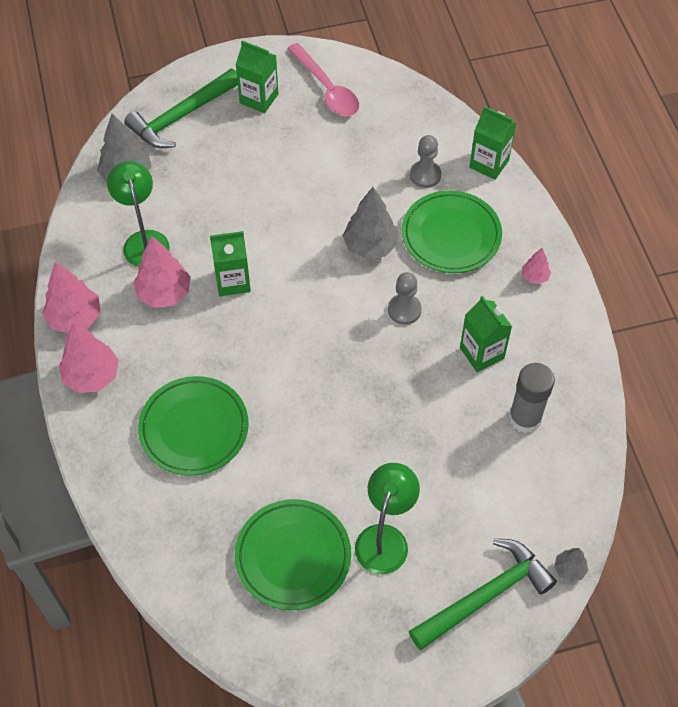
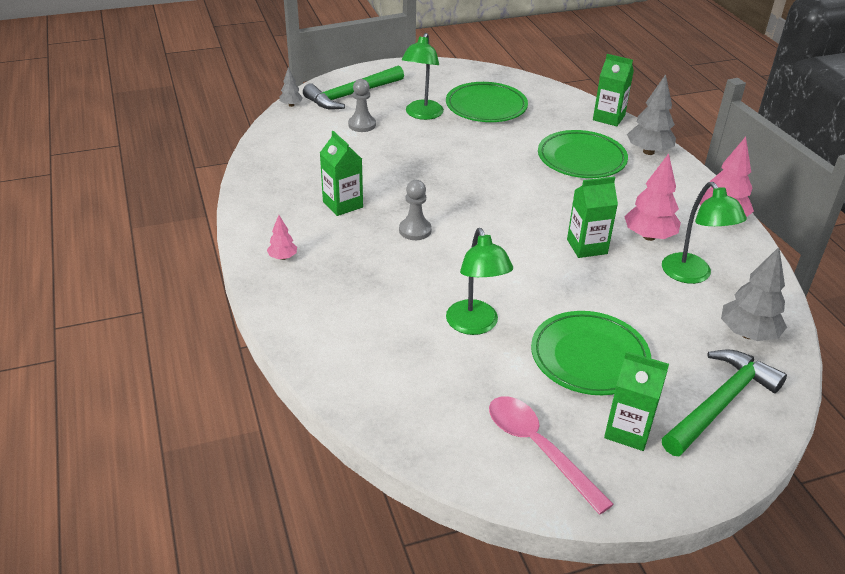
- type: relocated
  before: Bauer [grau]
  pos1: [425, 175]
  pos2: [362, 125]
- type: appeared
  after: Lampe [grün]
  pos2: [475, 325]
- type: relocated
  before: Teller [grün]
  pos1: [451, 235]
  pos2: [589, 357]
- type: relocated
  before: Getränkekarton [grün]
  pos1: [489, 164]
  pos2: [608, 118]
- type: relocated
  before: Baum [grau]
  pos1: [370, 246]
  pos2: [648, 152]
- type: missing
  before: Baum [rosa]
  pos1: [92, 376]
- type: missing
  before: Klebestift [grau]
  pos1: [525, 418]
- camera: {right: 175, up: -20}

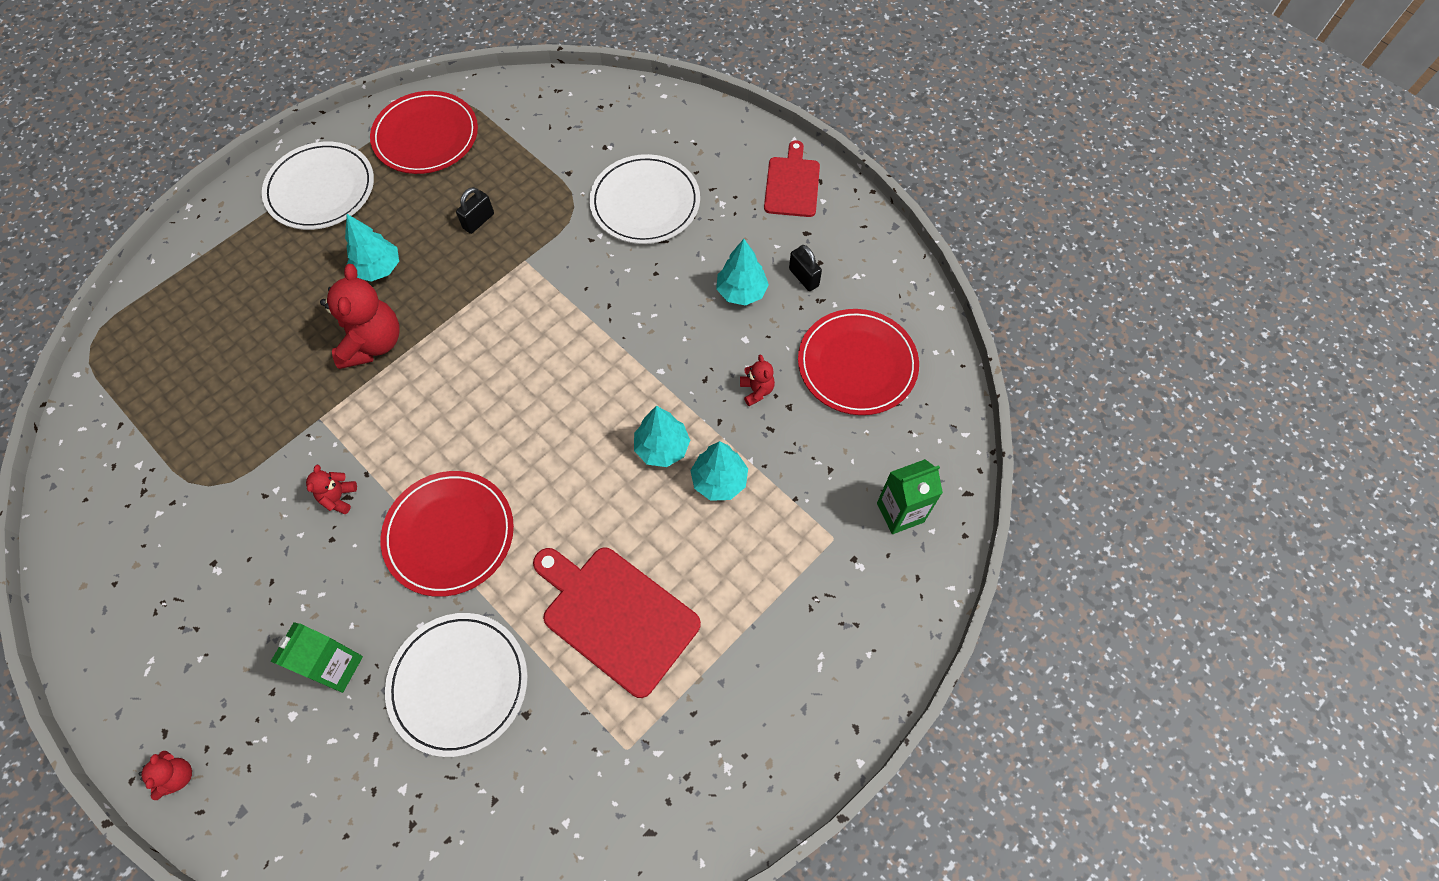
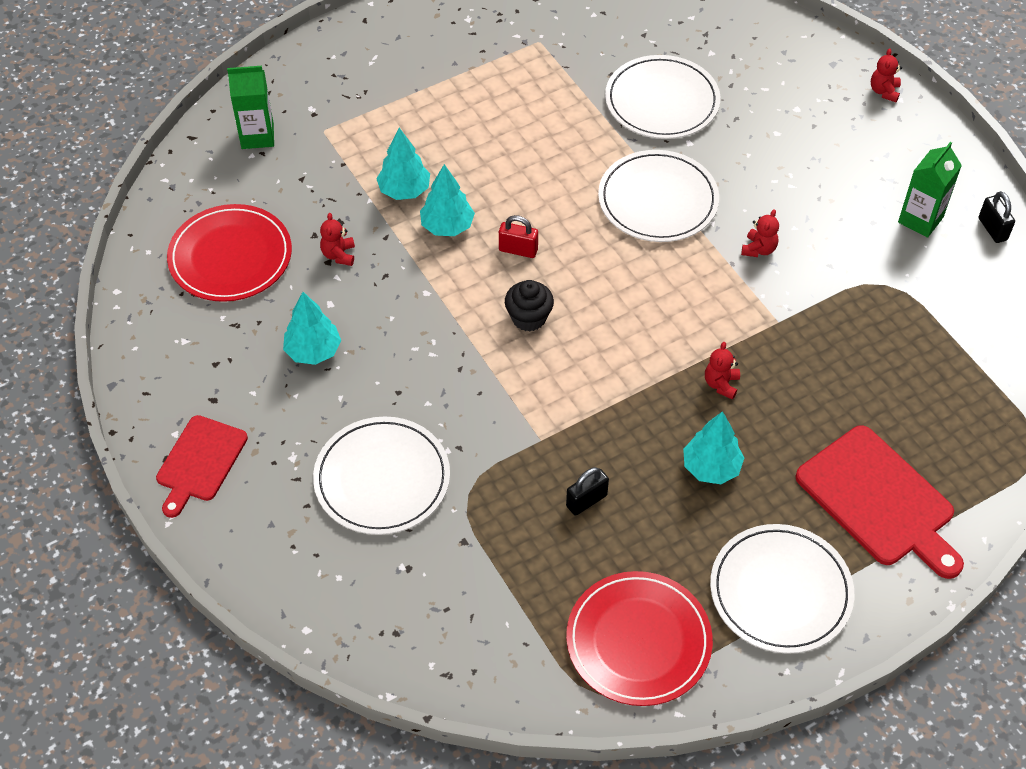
- type: appeared
  after: Vorhängeschloss [rot]
  pos2: [518, 250]
- type: appeared
  after: Muffin [schwarz]
  pos2: [528, 318]
- type: colour
  before: Teller [rot]
  after: Teller [weiß]
  pos1: [449, 534]
  pos2: [658, 200]
- type: size
  before: Teddybär [rot]
  pos1: [372, 343]
  pos2: [721, 384]
  scale: 0.48
- type: relocated
  before: Schneidebrett [rot]
  pos1: [616, 616]
  pos2: [879, 500]
- type: relocated
  before: Getränkekarton [grün]
  pos1: [336, 667]
  pos2: [920, 219]
- type: relocated
  before: Vorhängeschloss [schwarz]
  pos1: [803, 277]
  pos2: [992, 229]
- camera: {right: -165, up: -10}

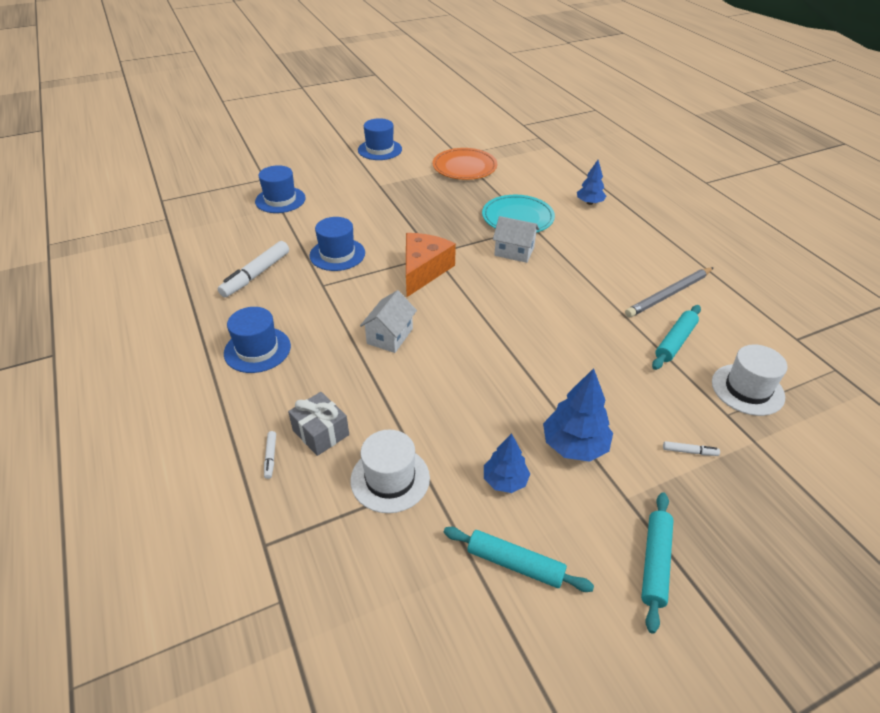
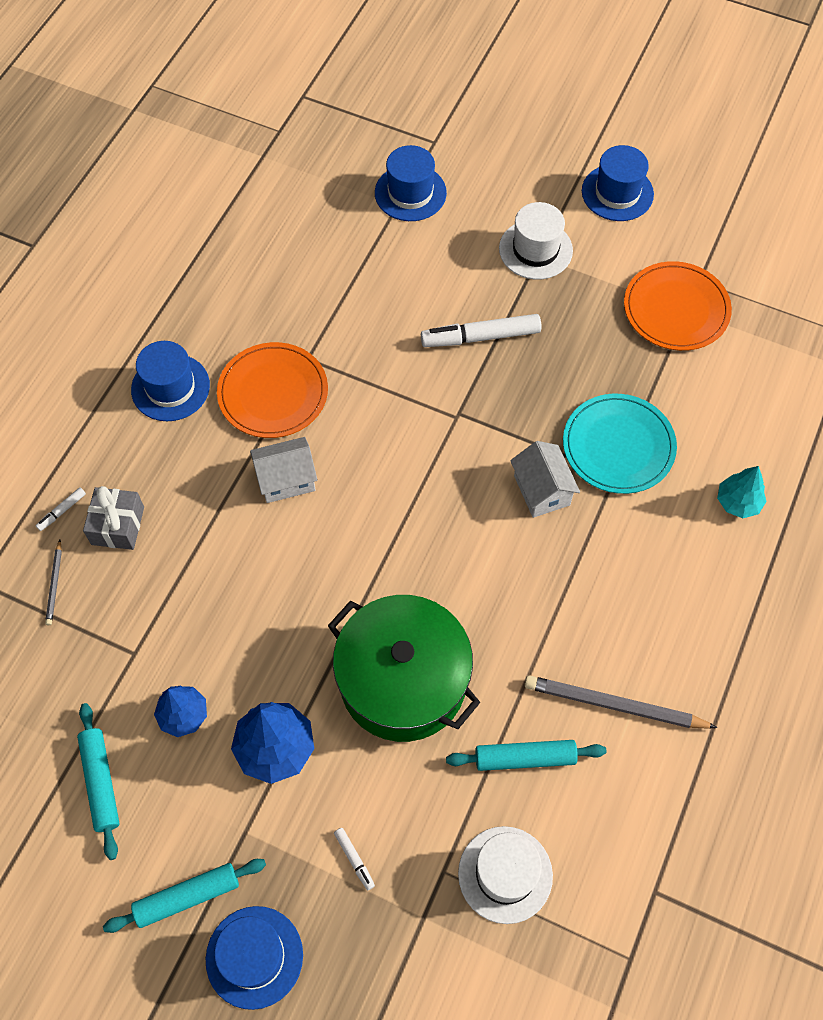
- type: appeared
  after: Bleistift [grau]
  pos2: [54, 584]
- type: relocated
  before: Hut [blau]
  pos1: [337, 254]
  pos2: [254, 957]
- type: appeared
  after: Teller [orange]
  pos2: [273, 393]
- type: appeared
  after: Kochtopf [grün]
  pos2: [403, 681]
- type: relocated
  before: Filzstift [weiß]
  pos1: [256, 274]
  pos2: [480, 337]
- type: relocated
  before: Hut [weiß]
  pos1: [390, 479]
  pos2: [535, 249]
- type: colour
  before: Baum [blau]
  after: Baum [türkis]
  pos1: [589, 203]
  pos2: [738, 502]
- type: missing
  before: Käse [orange]
  pos1: [423, 270]
- camera: {right: 50, up: 20}

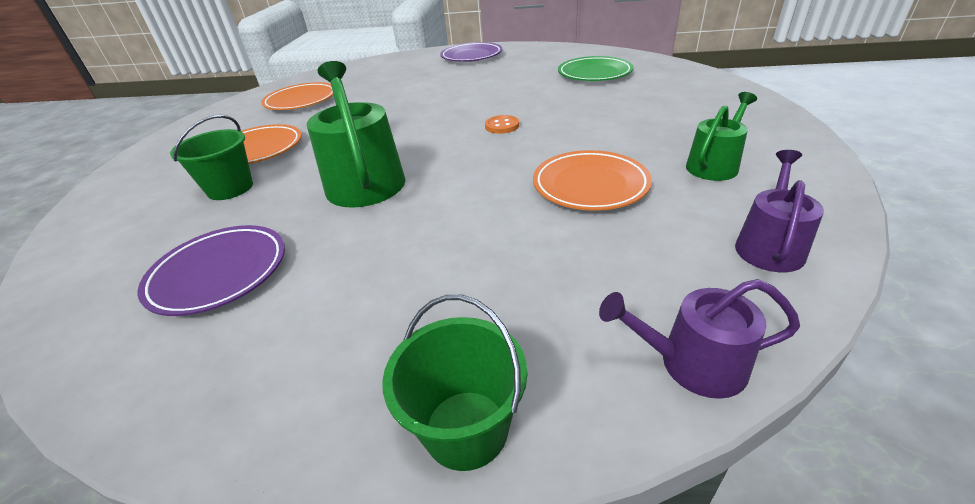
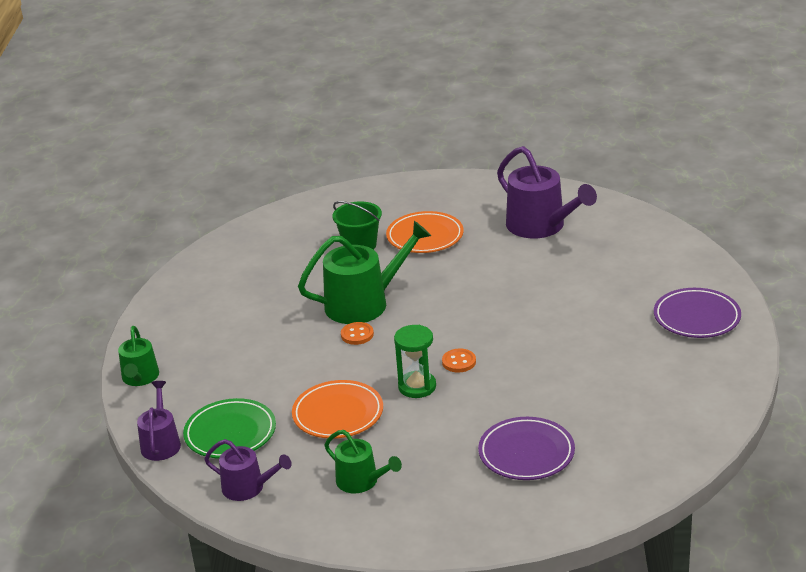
- type: exchanged
  before: Eimer [grün]
  after: Gießkanne [grün]
  pos1: [466, 429]
  pos2: [140, 378]
- type: relocated
  before: Teller [grün]
  pos1: [594, 73]
  pos2: [230, 433]
- type: appeared
  after: Knopf [orange]
  pos2: [357, 335]
- type: appeared
  after: Sanduhr [grün]
  pos2: [417, 386]
- type: relocated
  before: Teller [lila]
  pos1: [219, 273]
  pos2: [526, 453]
- type: exchanged
  before: Teller [orange]
  after: Gießkanne [lila]
  pos1: [301, 101]
  pos2: [541, 226]
- camera: {right: 85, up: -5}

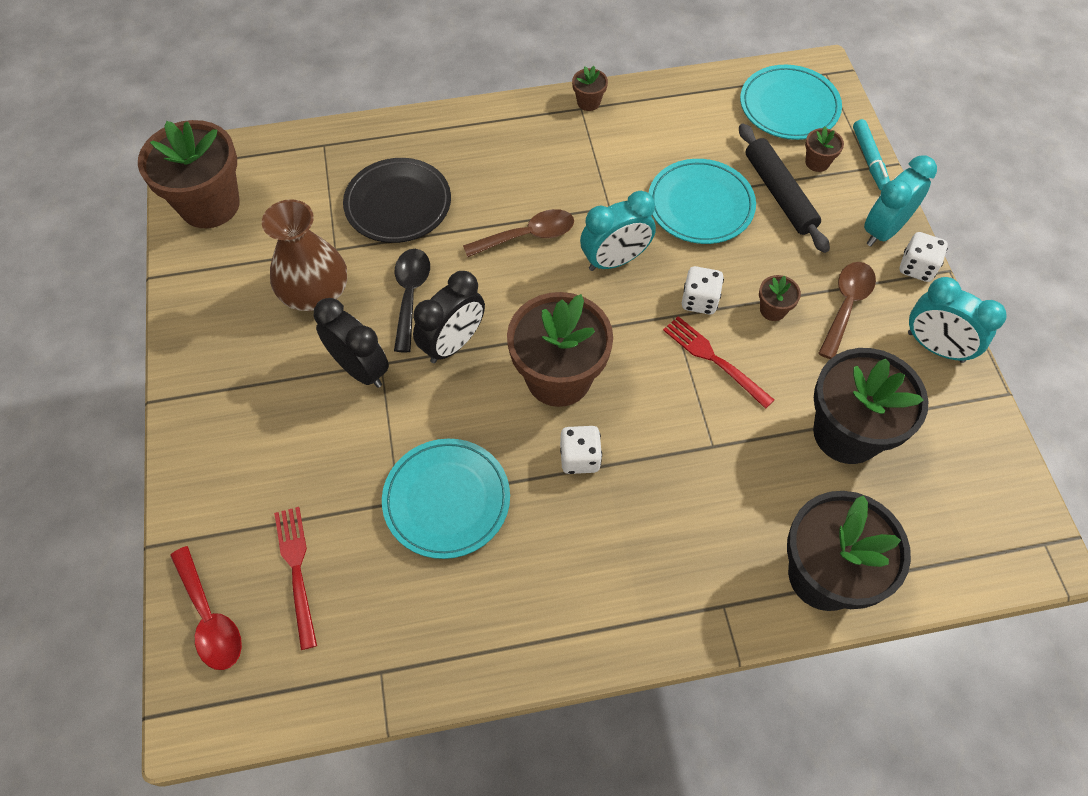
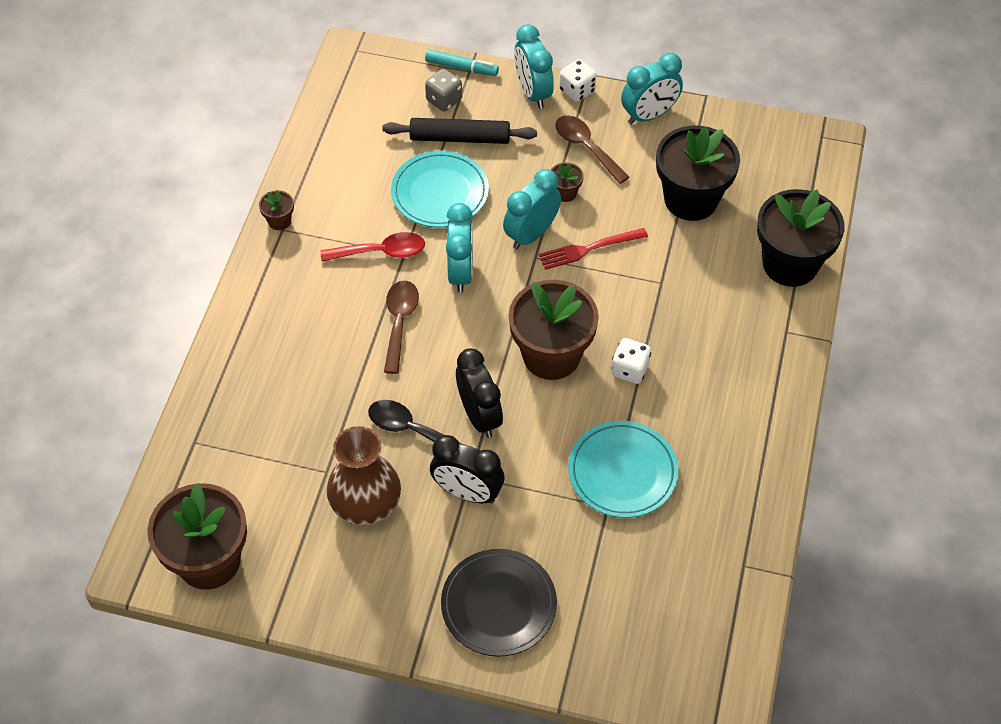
- type: relocated
  before: Löffel [rot]
  pos1: [210, 618]
  pos2: [381, 252]
- type: exchanged
  before: Blumentopf [braun]
  after: Spielwürfel [grau]
  pos1: [817, 162]
  pos2: [444, 100]
- type: spun
  before: Wecker [schwarz]
  pos1: [360, 369]
  pos2: [467, 493]
  turn: -135
- type: relocated
  before: Teller [schwarz]
  pos1: [398, 204]
  pos2: [498, 605]
- type: exchanged
  before: Spielwürfel [weiß]
  after: Wecker [türkis]
  pos1: [699, 301]
  pos2: [531, 234]
- type: missing
  before: Gabel [rot]
  pos1: [296, 569]
- type: missing
  before: Teller [türkis]
  pos1: [789, 106]
- camera: {right: -65, up: -5}

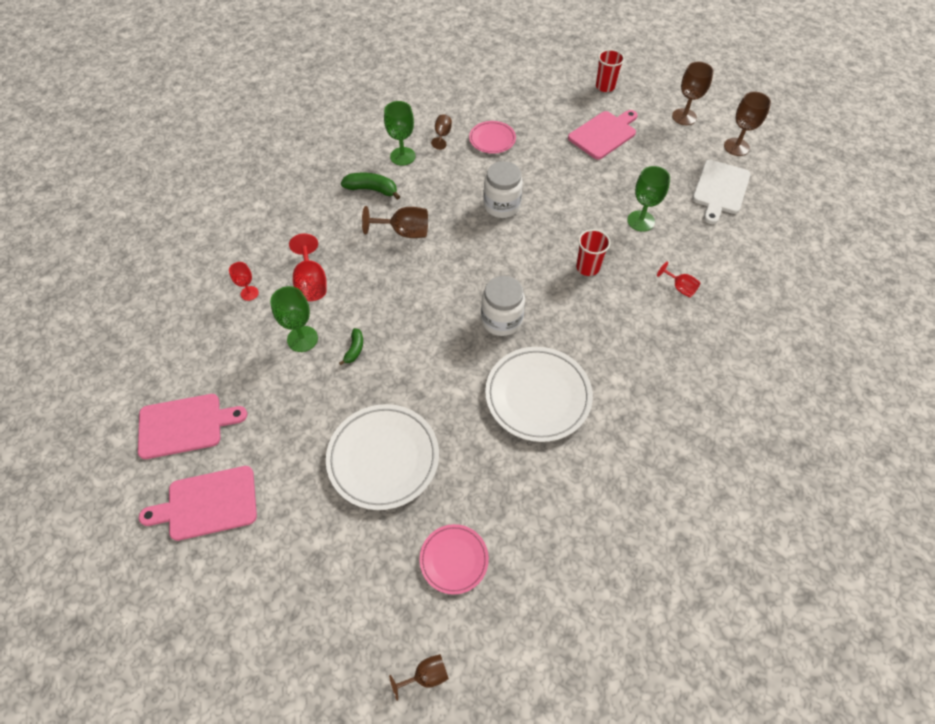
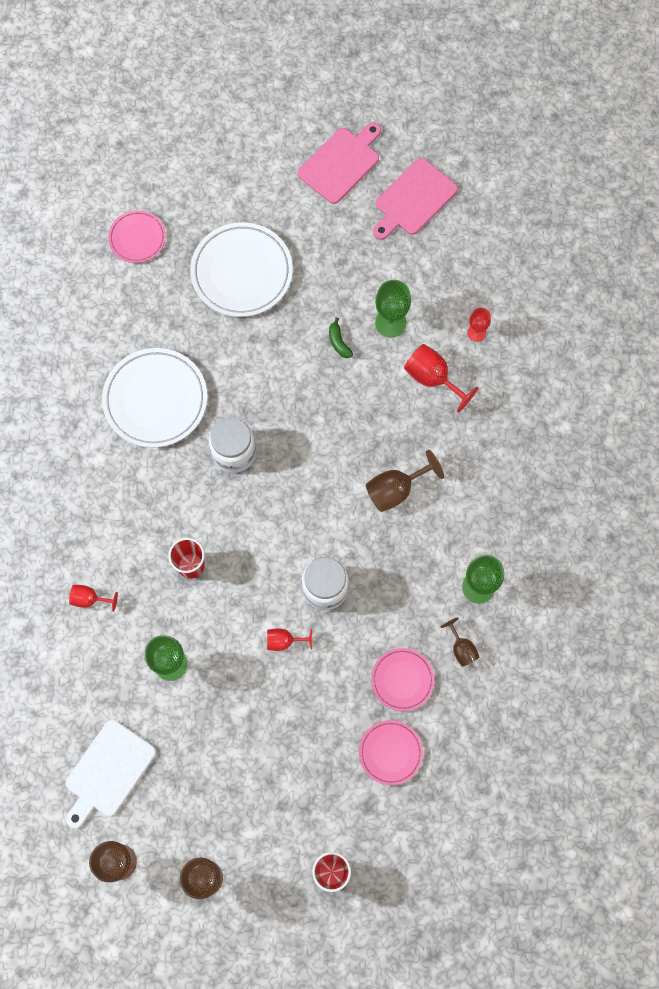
- type: spun
  before: Schneidebrett [weiß]
  pos1: [720, 189]
  pos2: [108, 771]
  turn: -135
- type: appeared
  after: Kelch [rot]
  pos2: [284, 641]
- type: appeared
  after: Teller [rosa]
  pos2: [390, 753]
- type: missing
  before: Banane [grün]
  pos1: [372, 189]
- type: missing
  before: Kelch [braun]
  pos1: [426, 675]
- type: missing
  before: Schneidebrett [rosa]
  pos1: [604, 134]
- camera: {right: 145, up: 15}

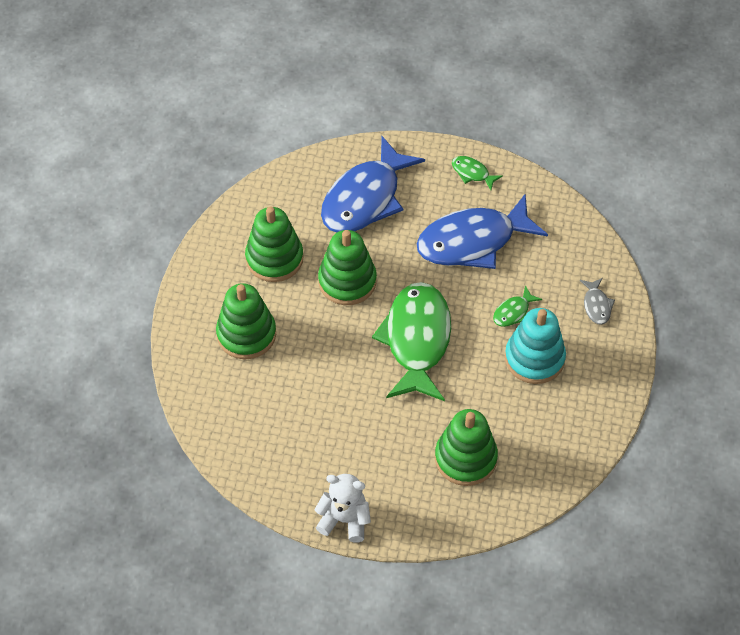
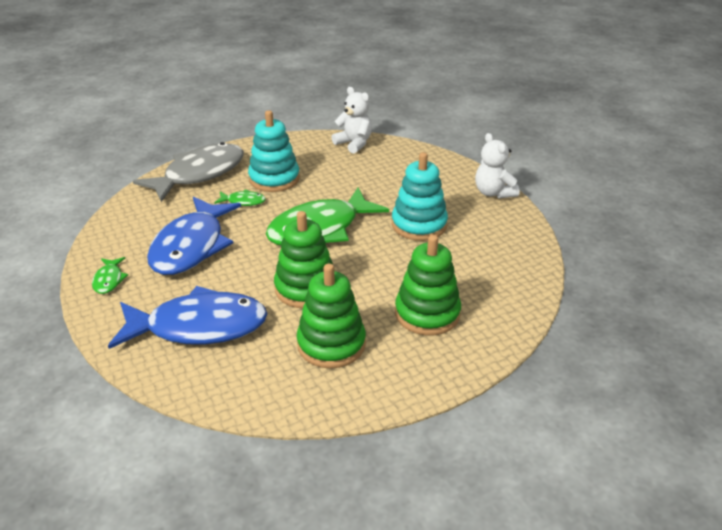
- type: size
  before: Fisch [grau]
  pos1: [596, 305]
  pos2: [199, 174]
  scale: 2.41
- type: spun
  before: Fisch [blau]
  pos1: [473, 241]
  pos2: [191, 246]
  turn: 75
- type: appeared
  after: Teddybär [weiß]
  pos2: [354, 143]
- type: appeared
  after: Stapelspielzeug [türkis]
  pos2: [419, 225]
- type: missing
  before: Stapelspielzeug [grün]
  pos1: [465, 458]
- camera: {right: -130, up: -20}

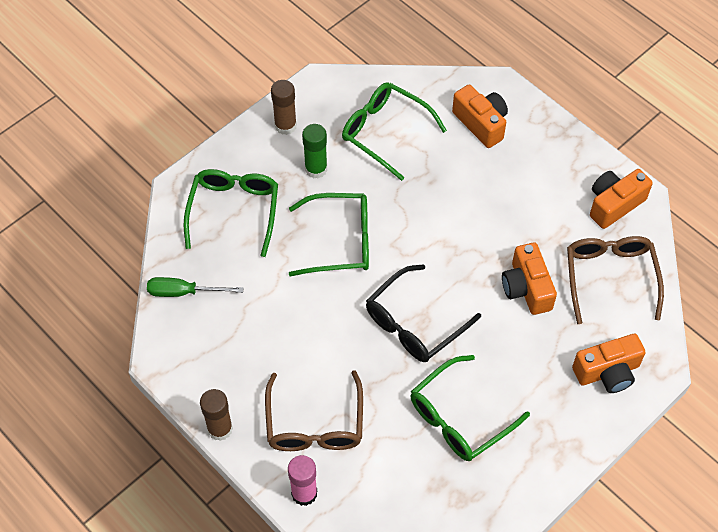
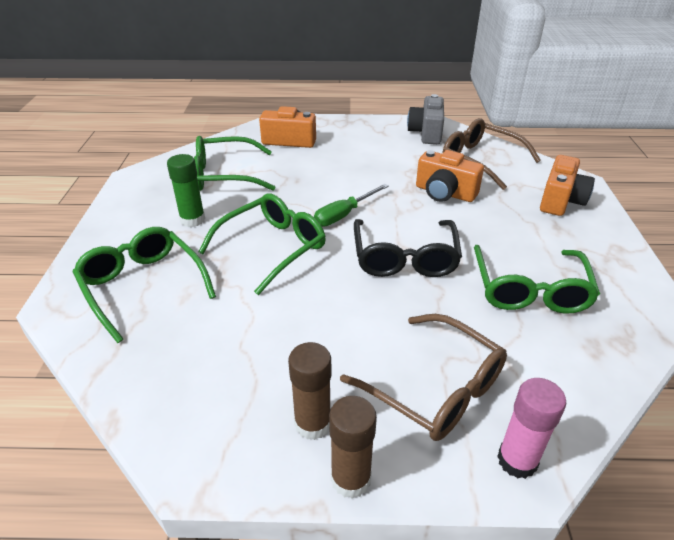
- type: relocated
  before: Klebestift [braun]
  pos1: [285, 125]
  pos2: [313, 423]
- type: relocated
  before: Schraubenzieher [grün]
  pos1: [184, 292]
  pos2: [344, 215]
- type: colour
  before: Kamera [orange]
  after: Kamera [grau]
  pos1: [614, 204]
  pos2: [426, 133]
- camera: {right: -45, up: -20}

